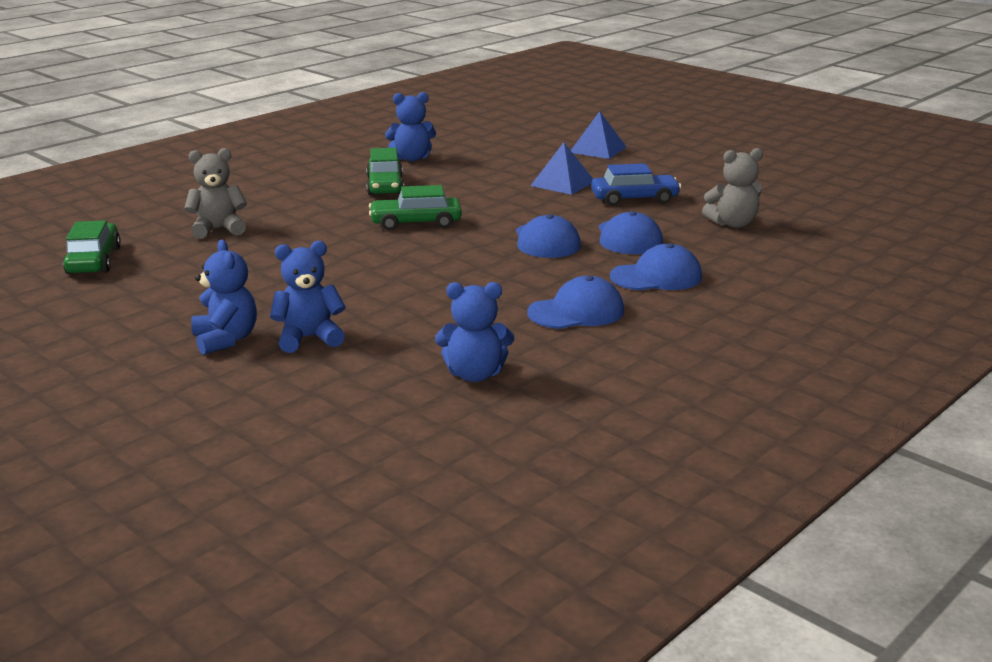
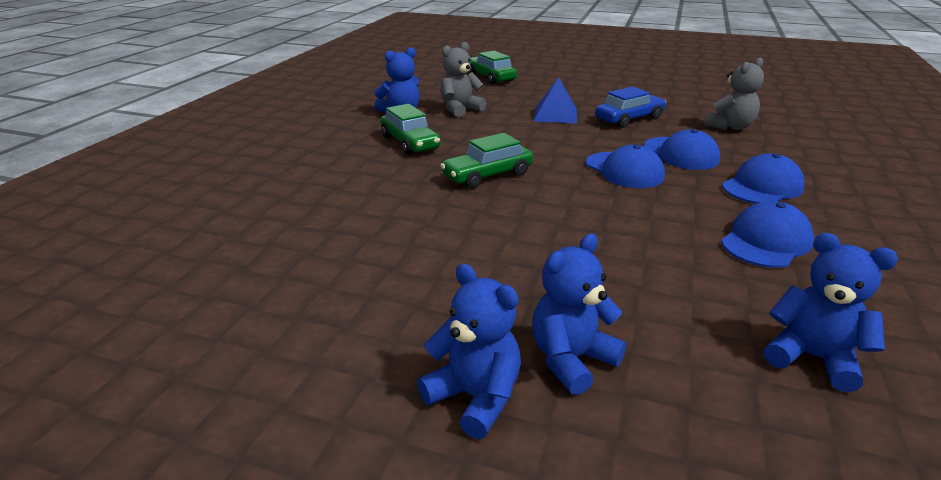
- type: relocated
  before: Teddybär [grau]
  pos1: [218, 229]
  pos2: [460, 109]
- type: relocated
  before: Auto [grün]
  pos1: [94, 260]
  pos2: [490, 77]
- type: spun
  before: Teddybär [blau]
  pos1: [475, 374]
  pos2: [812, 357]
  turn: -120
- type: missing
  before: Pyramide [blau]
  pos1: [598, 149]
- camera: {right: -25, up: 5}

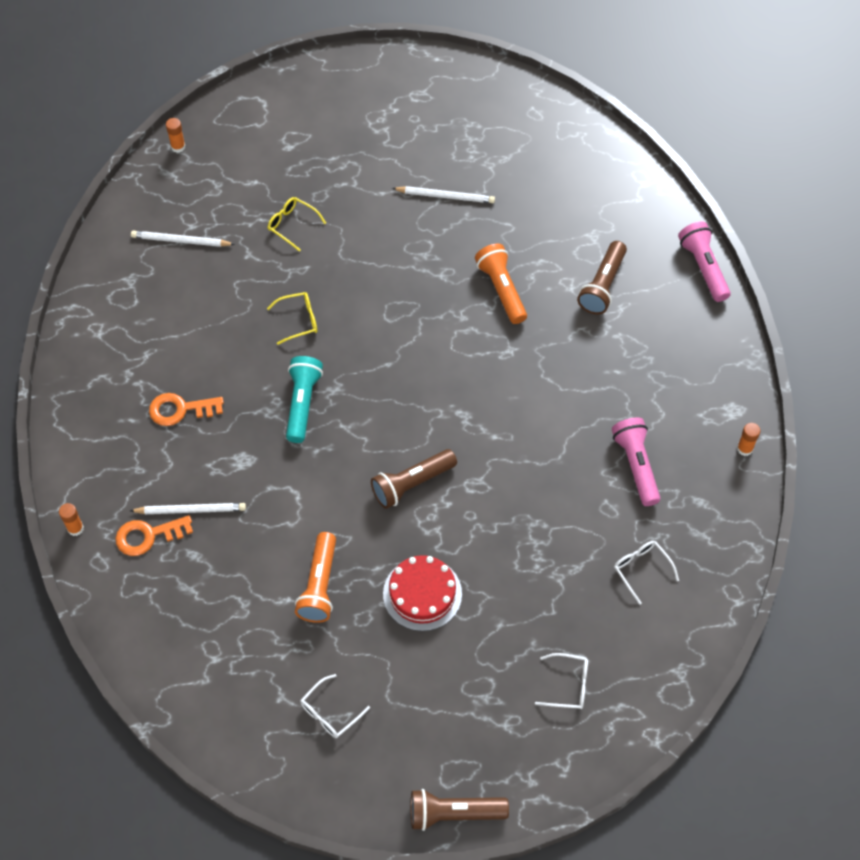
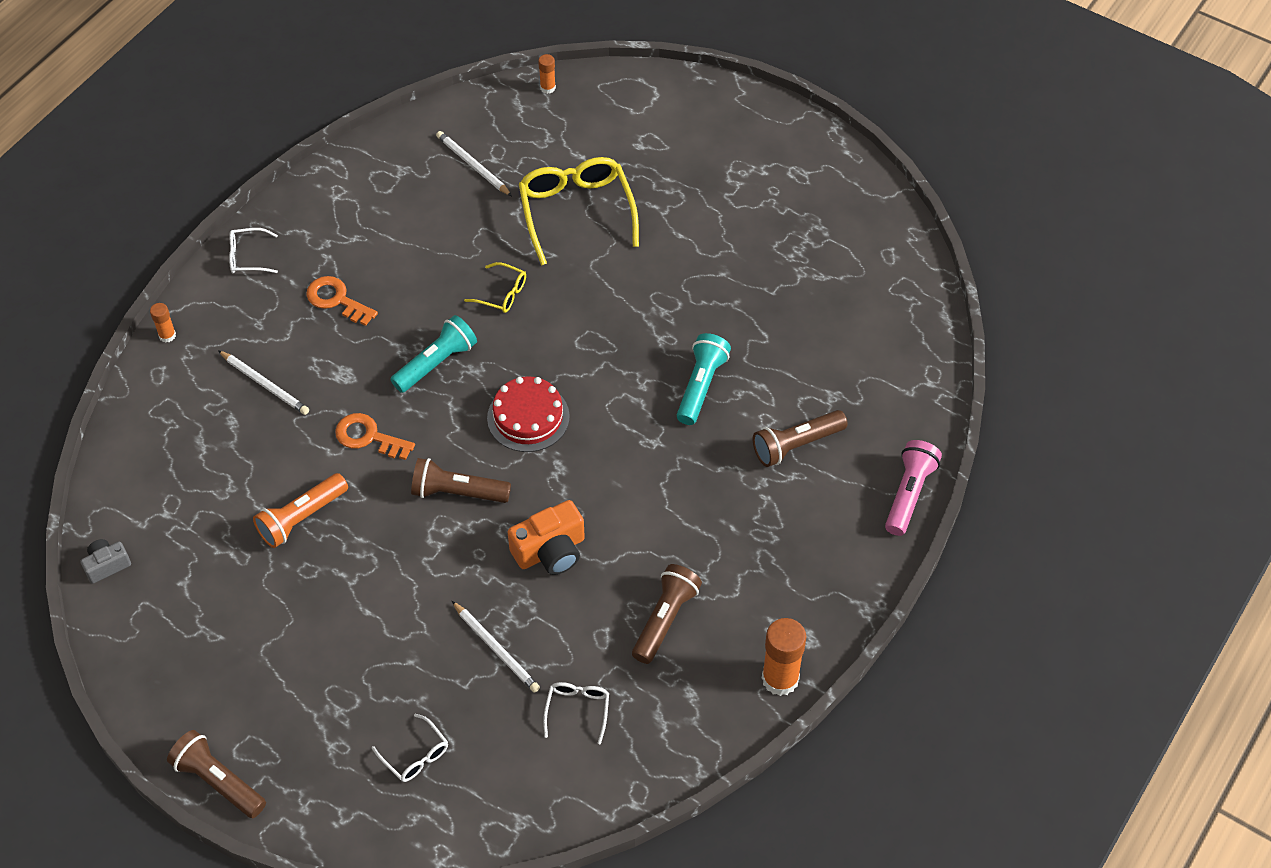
- type: appeared
  after: Kamera [grau]
  pos2: [107, 565]
- type: relocated
  before: Brille [weiß]
  pos1: [330, 712]
  pos2: [248, 257]
- type: relocated
  before: Schlüssel [orange]
  pos1: [148, 536]
  pos2: [368, 437]
- type: relocated
  before: Bleistift [weiß]
  pos1: [445, 196]
  pos2: [496, 649]
- type: relocated
  before: Kuchen [rot]
  pos1: [422, 594]
  pos2: [528, 417]
- type: appeared
  after: Kamera [orange]
  pos2: [550, 551]
- type: size
  before: Brille [gelb]
  pos1: [292, 225]
  pos2: [576, 212]
  scale: 2.07
- type: colour
  before: Taschenlampe [rosa]
  after: Taschenlampe [braun]
  pos1: [636, 465]
  pos2: [665, 619]
- type: colour
  before: Taschenlampe [orange]
  after: Taschenlampe [türkis]
  pos1: [501, 289]
  pos2: [701, 386]
- type: size
  before: Klebestift [orange]
  pos1: [744, 449]
  pos2: [780, 679]
  scale: 1.96
- camera: {right: 40, up: -5}

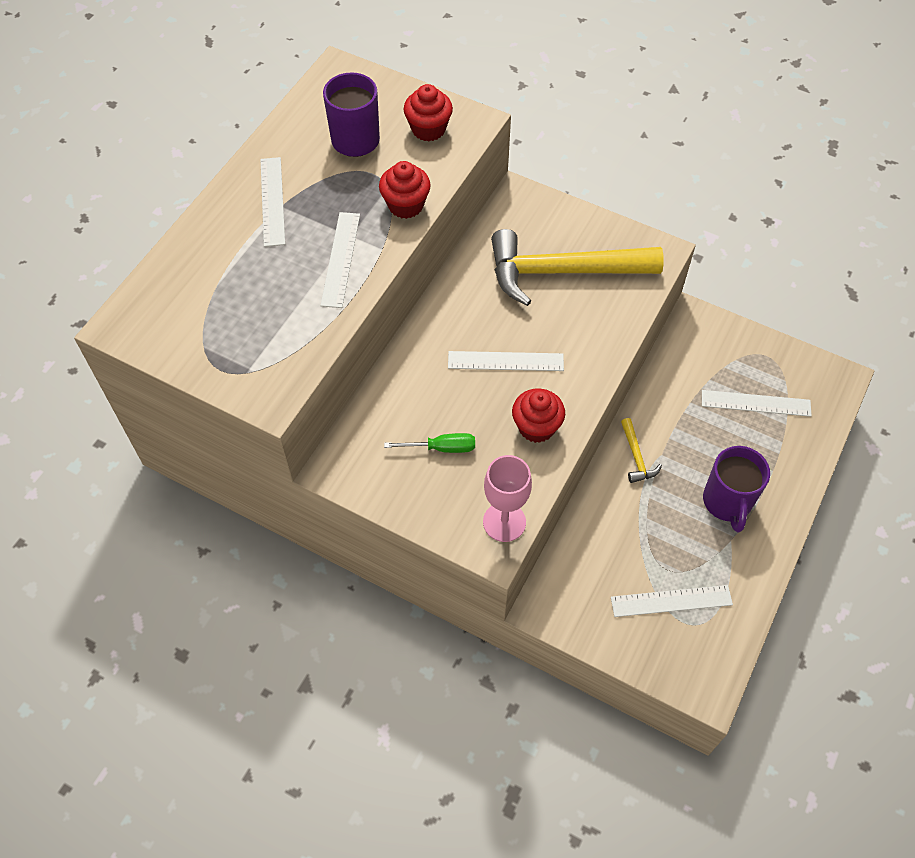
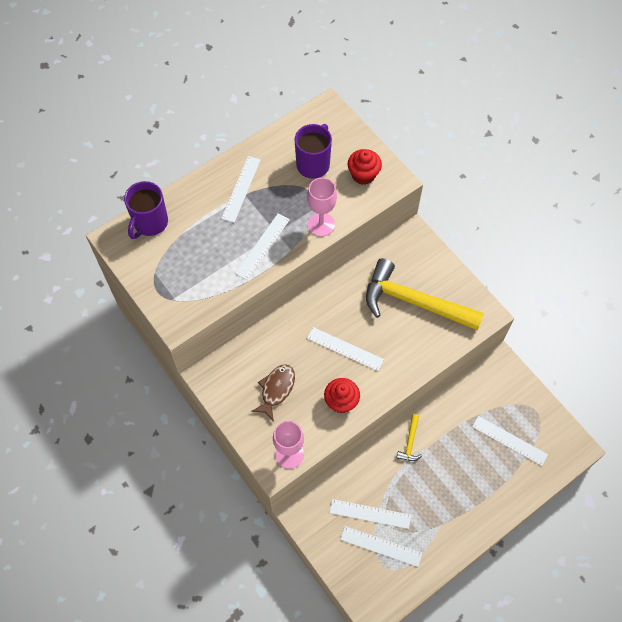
- type: relocated
  before: Tasse [lila]
  pos1: [727, 502]
  pos2: [150, 223]
- type: exchanged
  before: Schraubenzieher [grün]
  after: Fisch [braun]
  pos1: [441, 448]
  pos2: [276, 389]
- type: exchanged
  before: Muffin [rot]
  after: Kelch [rosa]
  pos1: [405, 205]
  pos2: [321, 224]
- type: appeared
  after: Lineal [weiß]
  pos2: [370, 514]
- camera: {right: 25, up: 5}

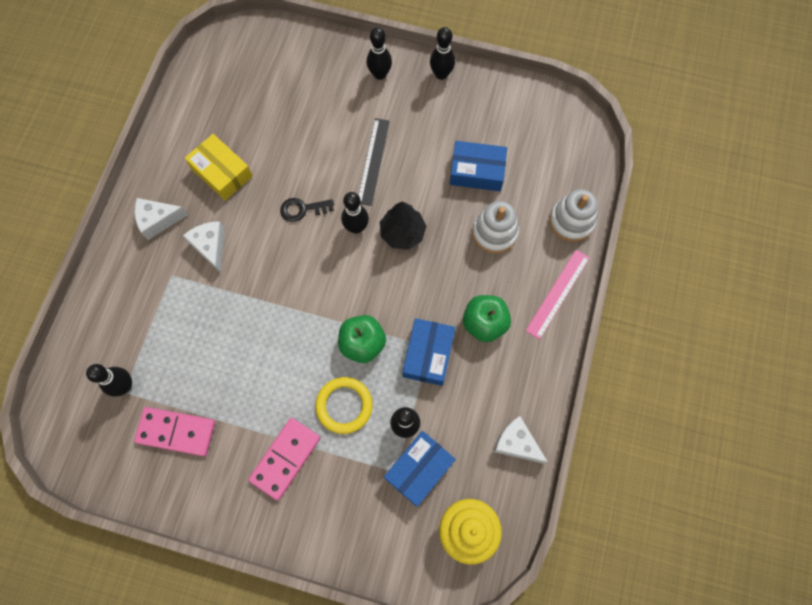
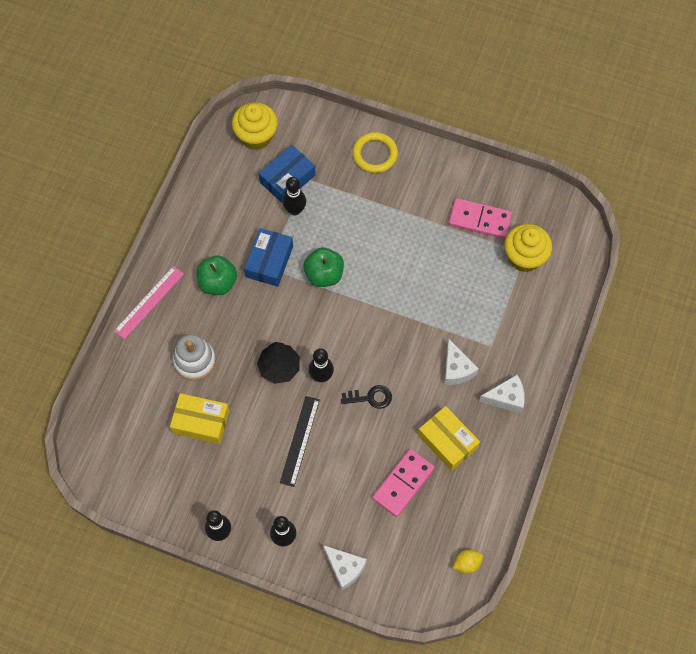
- type: colour
  before: Schachtel [blau]
  after: Schachtel [gelb]
  pos1: [477, 171]
  pos2: [201, 422]
- type: relocated
  before: Käse [weiß]
  pos1: [516, 443]
  pos2: [344, 568]
- type: relocated
  before: Ring [gelb]
  pos1: [344, 405]
  pos2: [375, 154]
- type: relocated
  before: Dominostein [rosa]
  pos1: [285, 459]
  pos2: [403, 483]
- type: appeared
  after: Zitrone [gelb]
  pos2: [467, 563]
- type: exchanged
  before: Bowlingkegel [schwarz]
  after: Muffin [gelb]
  pos1: [125, 385]
  pos2: [524, 257]
- type: missing
  before: Stapelspielzeug [weiß]
  pos1: [571, 221]
- camera: {right: -175, up: -5}

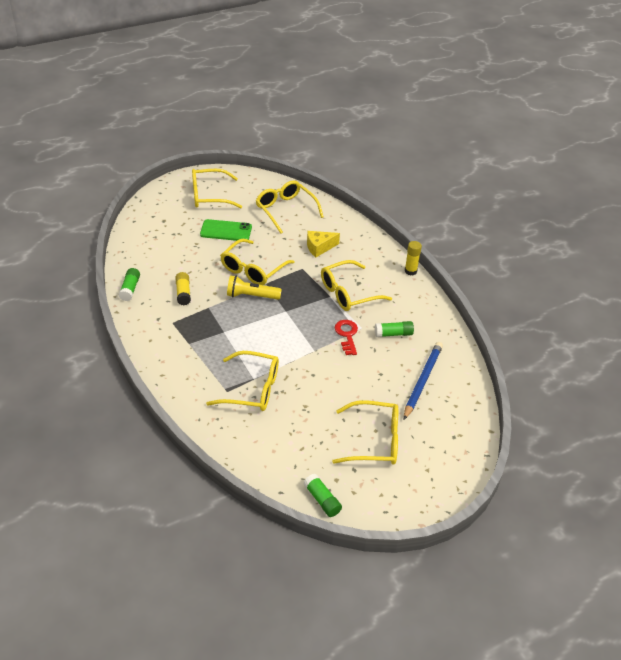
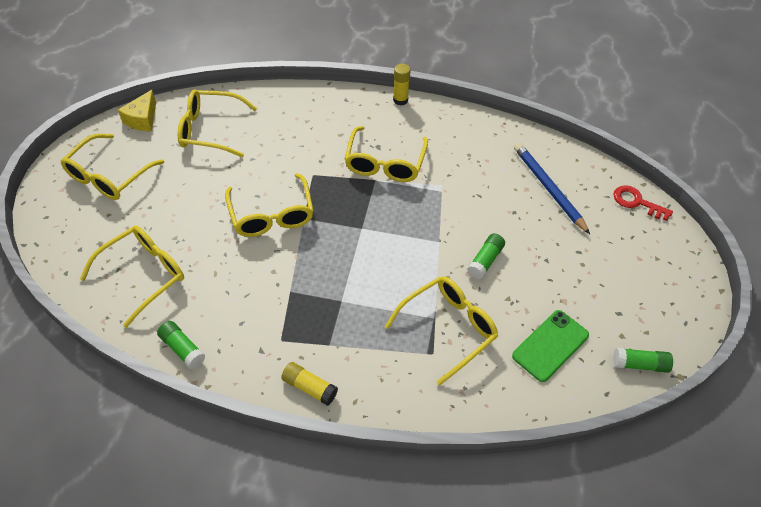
- type: relocated
  before: Brille [gelb]
  pos1: [374, 440]
  pos2: [144, 275]
- type: relocated
  before: Käse [gelb]
  pos1: [319, 247]
  pos2: [142, 119]
- type: relocated
  before: Klebestift [gelb]
  pos1: [183, 293]
  pos2: [309, 387]
- type: relocated
  before: Klebestift [grün]
  pos1: [393, 334]
  pos2: [485, 261]
- type: relocated
  before: Handy [grün]
  pos1: [226, 231]
  pos2: [550, 345]
- type: relocated
  before: Schlüssel [rot]
  pos1: [347, 335]
  pos2: [636, 202]
- type: missing
  before: Taschenlampe [gelb]
  pos1: [251, 296]
- camera: {right: -50, up: 10}

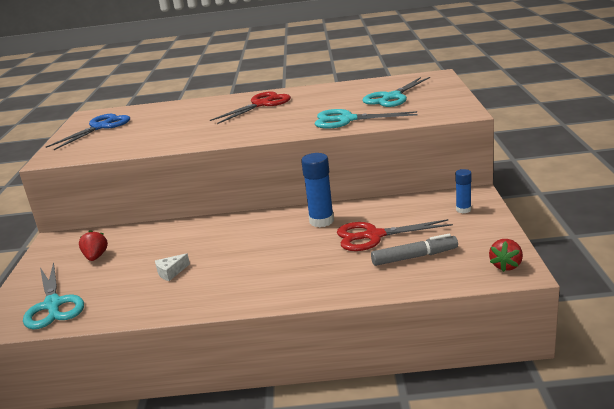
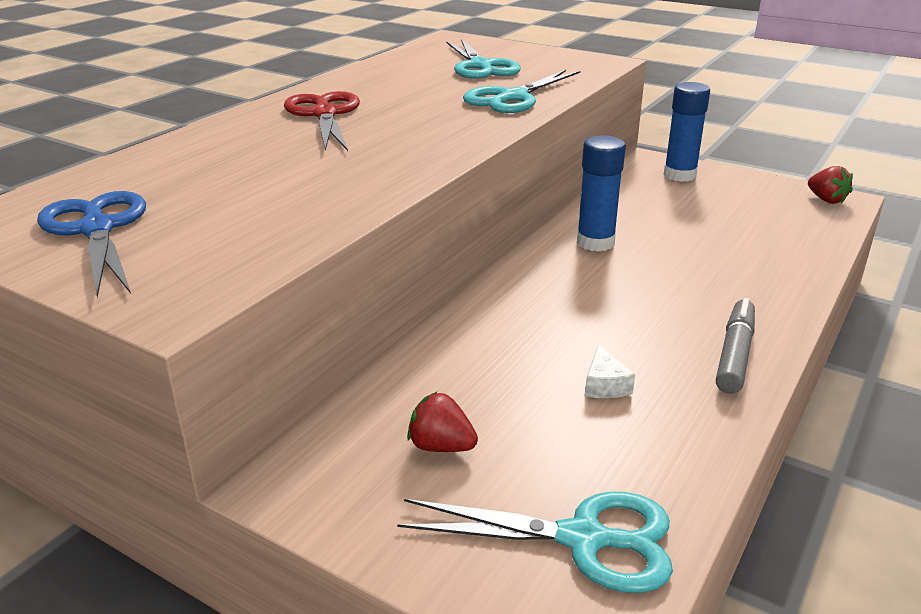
- type: size
  before: Klebestift [blau]
  pos1: [463, 210]
  pos2: [679, 175]
  scale: 1.69
- type: relocated
  before: Filzstift [grau]
  pos1: [414, 257]
  pos2: [735, 354]
- type: missing
  before: Schere [rot]
  pos1: [373, 236]
- camera: {right: -60, up: 5}

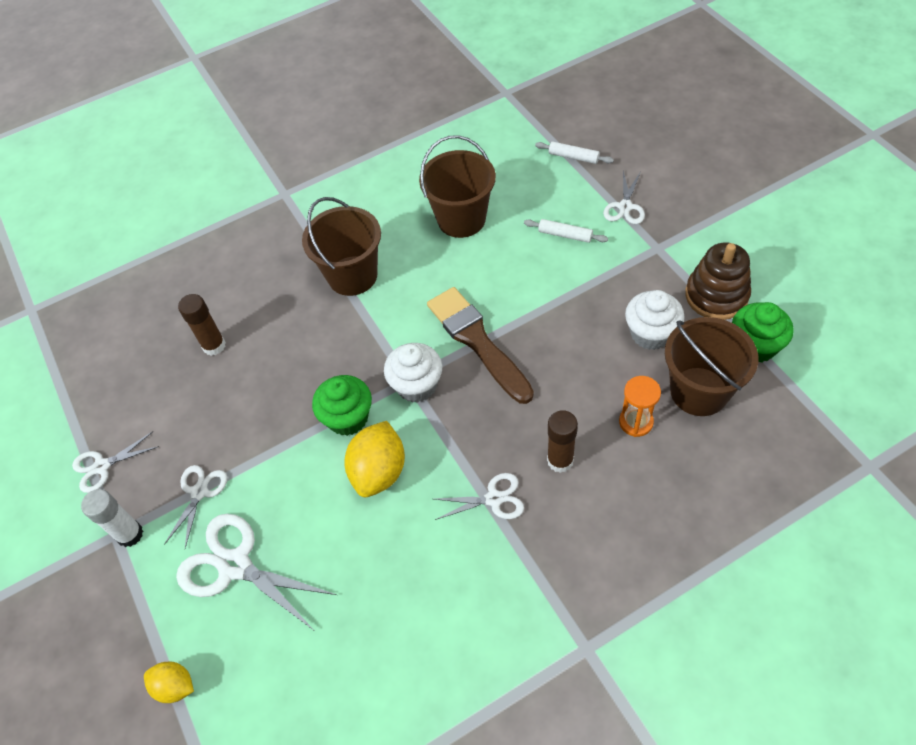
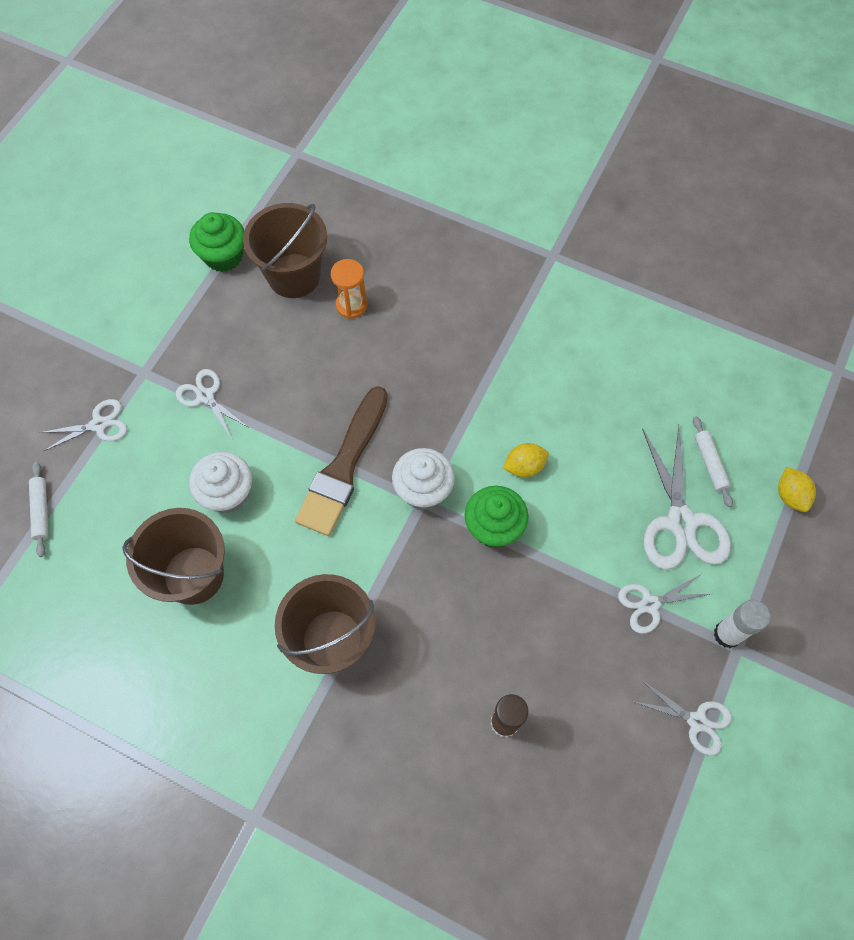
- type: relocated
  before: Schere [weiß]
  pos1: [493, 499]
  pos2: [205, 396]
- type: relocated
  before: Muffin [weiß]
  pos1: [650, 334]
  pos2: [227, 493]
- type: size
  before: Zitrone [gelb]
  pos1: [379, 471]
  pos2: [524, 466]
  scale: 0.58
- type: relocated
  before: Nudelholz [weiß]
  pos1: [565, 235]
  pos2: [710, 463]
- type: missing
  before: Klebestift [braun]
  pos1: [560, 460]
- type: missing
  before: Stapelspielzeug [braun]
  pos1: [716, 295]
- camera: {right: -130, up: 10}

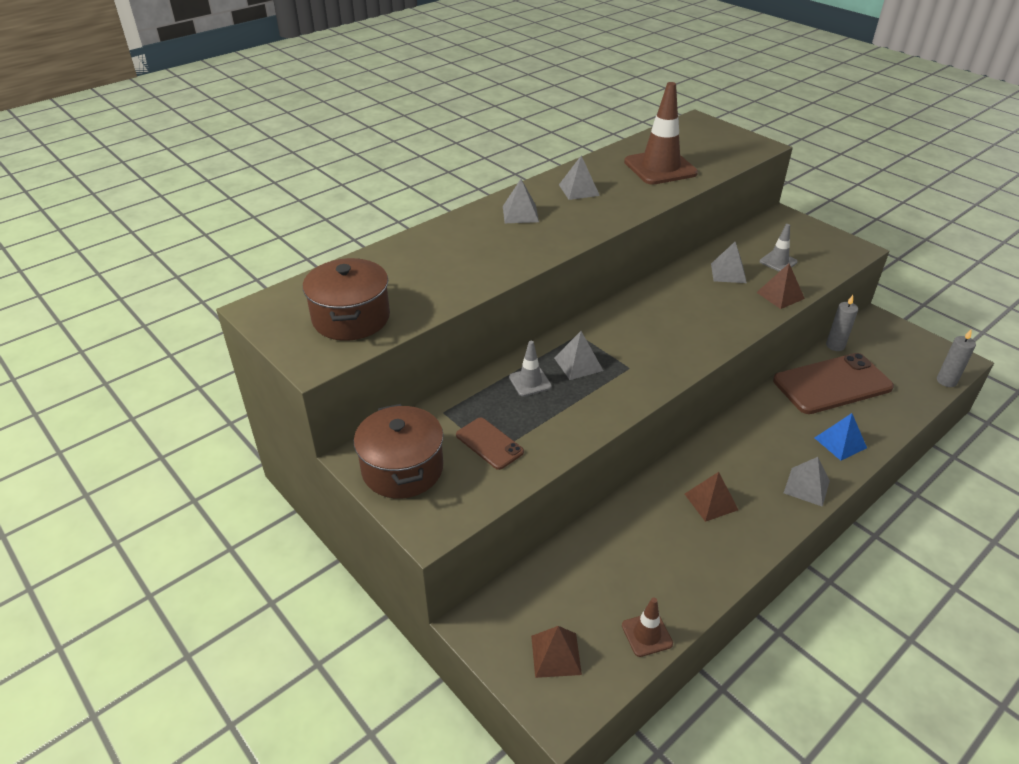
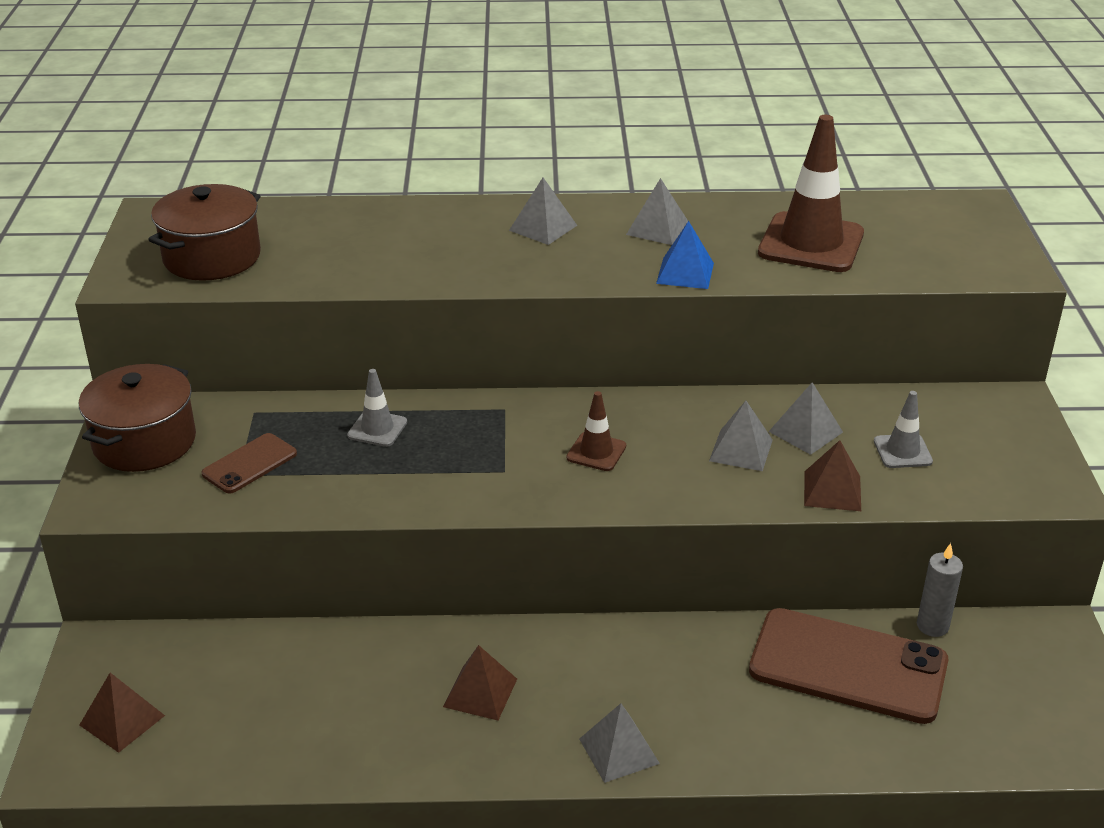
- type: spun
  before: Handy [braun]
  pos1: [489, 443]
  pos2: [249, 464]
  turn: 45
- type: relocated
  before: Leitkegel [braun]
  pos1: [647, 634]
  pos2: [596, 452]
- type: relocated
  before: Pyramide [blau]
  pos1: [840, 442]
  pos2: [685, 273]
- type: relocated
  before: Pyramide [grau]
  pos1: [578, 364]
  pos2: [741, 450]
- type: missing
  before: Kerze [grau]
  pos1: [946, 381]
- camera: {right: 40, up: -5}

